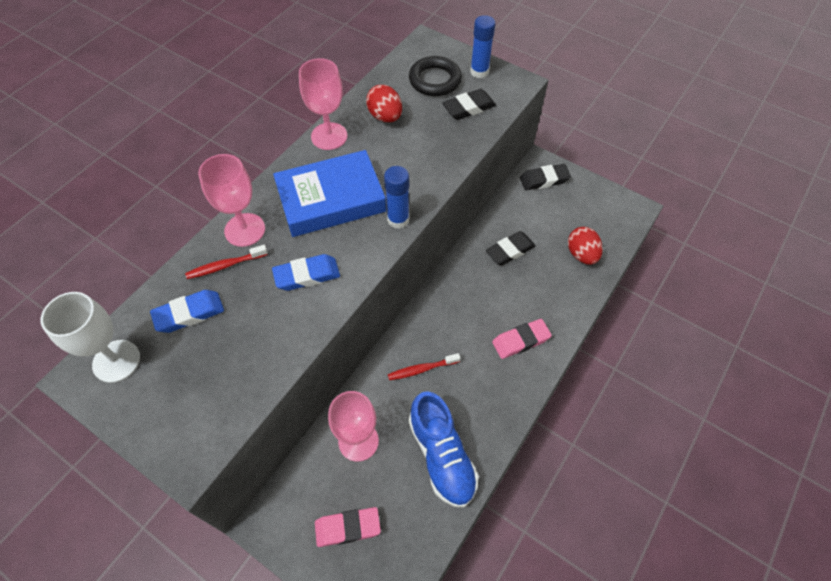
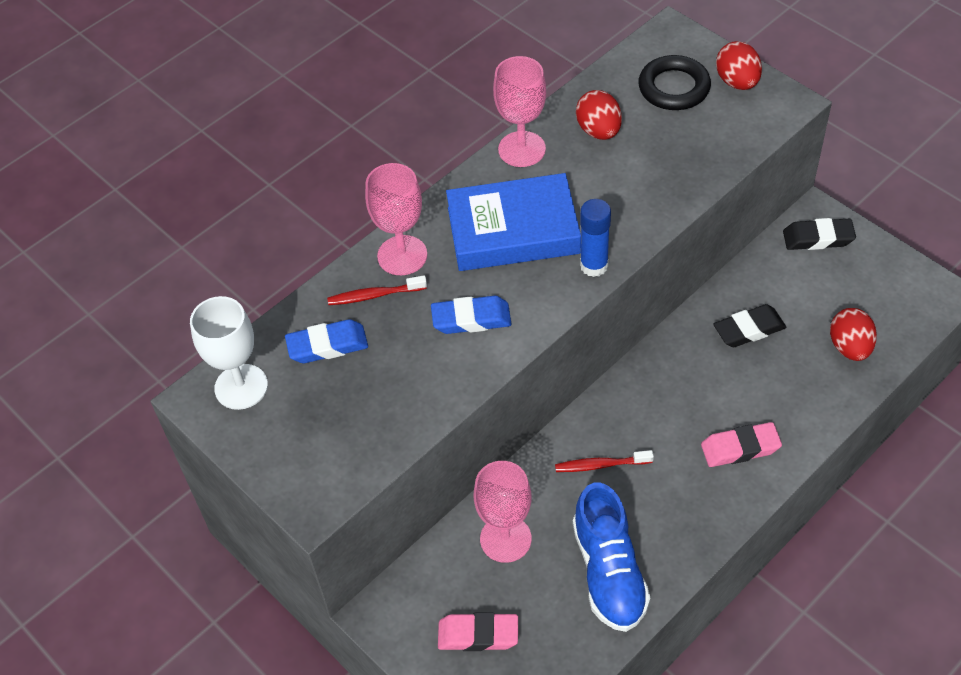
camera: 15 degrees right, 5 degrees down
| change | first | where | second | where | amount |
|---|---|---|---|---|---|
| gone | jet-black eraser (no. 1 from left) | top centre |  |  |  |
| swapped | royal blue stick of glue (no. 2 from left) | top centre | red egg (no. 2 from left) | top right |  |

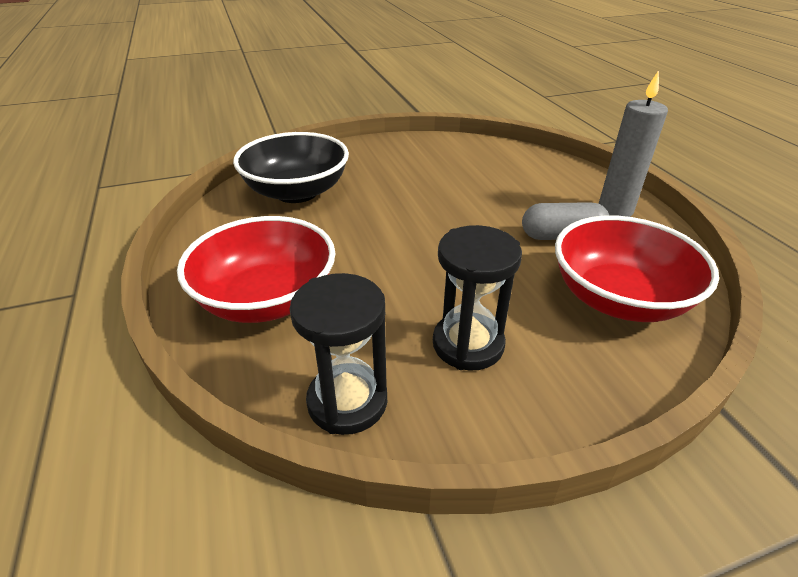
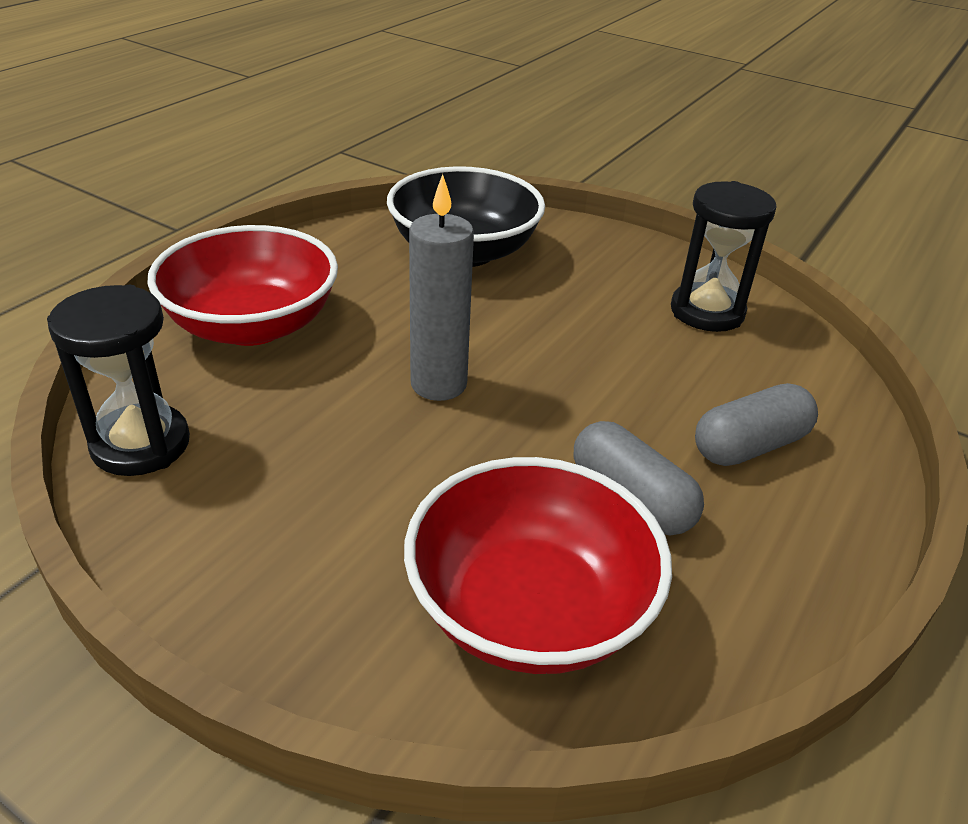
camera: 50 degrees right, 0 degrees up
| change | first | where | second | where | amount |
|---|---|---|---|---|---|
| shifted | jet-black sandglass (no. 2 from left) | centre |  | top right |  |
| shifted | gray wax candle | top right |  | centre |  |
| new |  |  | gray capsule (no. 2 from left) | middle right |  |

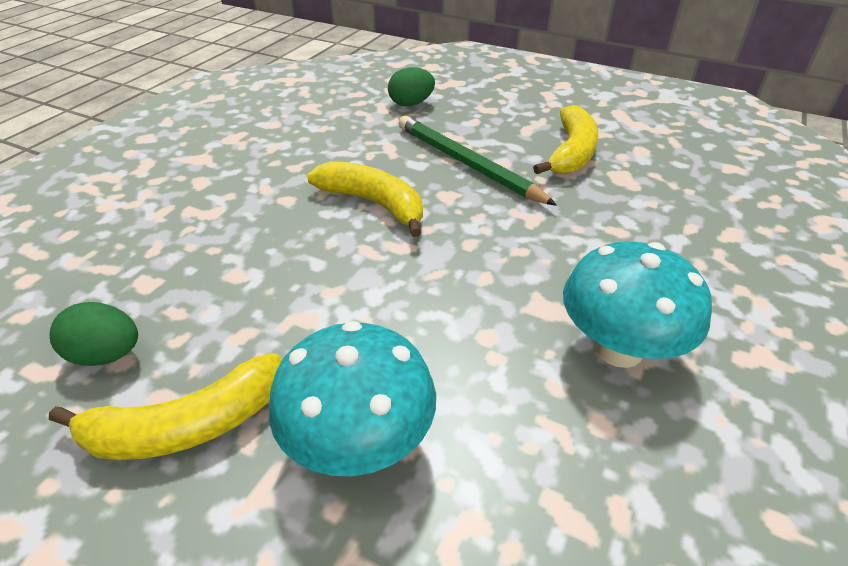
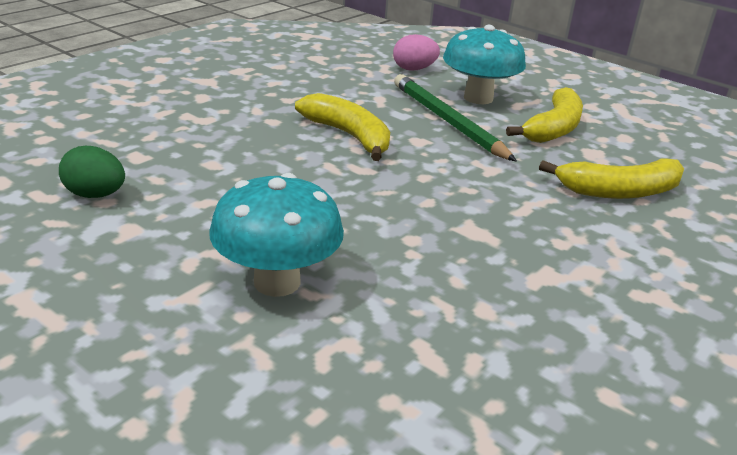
camera: 10 degrees right, 10 degrees down
| change | first | where | second | where | amount |
|---|---|---|---|---|---|
| shifted | yellow toy banana (no. 1 from left in the first image) | bottom left | yellow toy banana (no. 3 from left) | middle right |  |
| repainted | green egg (no. 2 from left) | top centre | rose-pink egg | top centre |  |
| shifted | turquoise toadstool (no. 2 from left) | middle right |  | top centre |  |

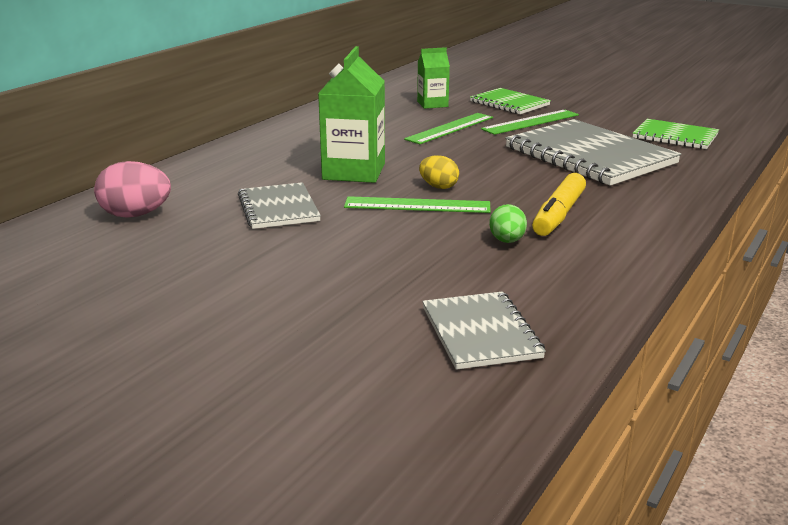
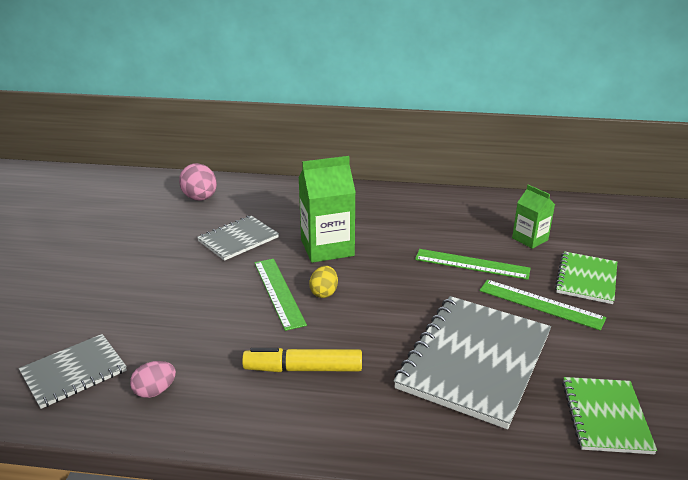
camera: 65 degrees right, 5 degrees up
| change | first | where | second | where | amount |
|---|---|---|---|---|---|
| gone | green egg | centre |  |  |  |
| new |  |  | rose-pink egg (no. 1 from left) | bottom left |  |

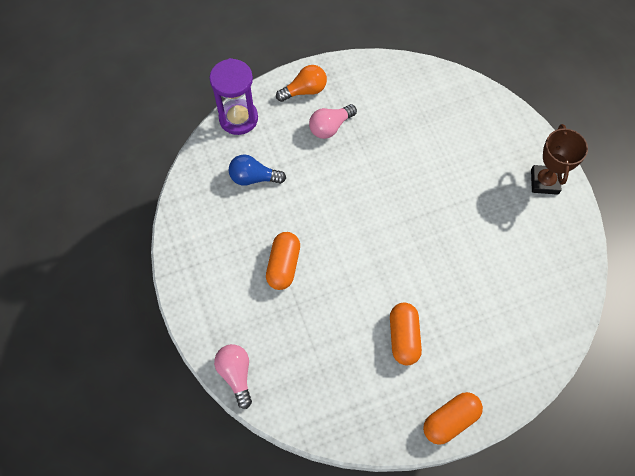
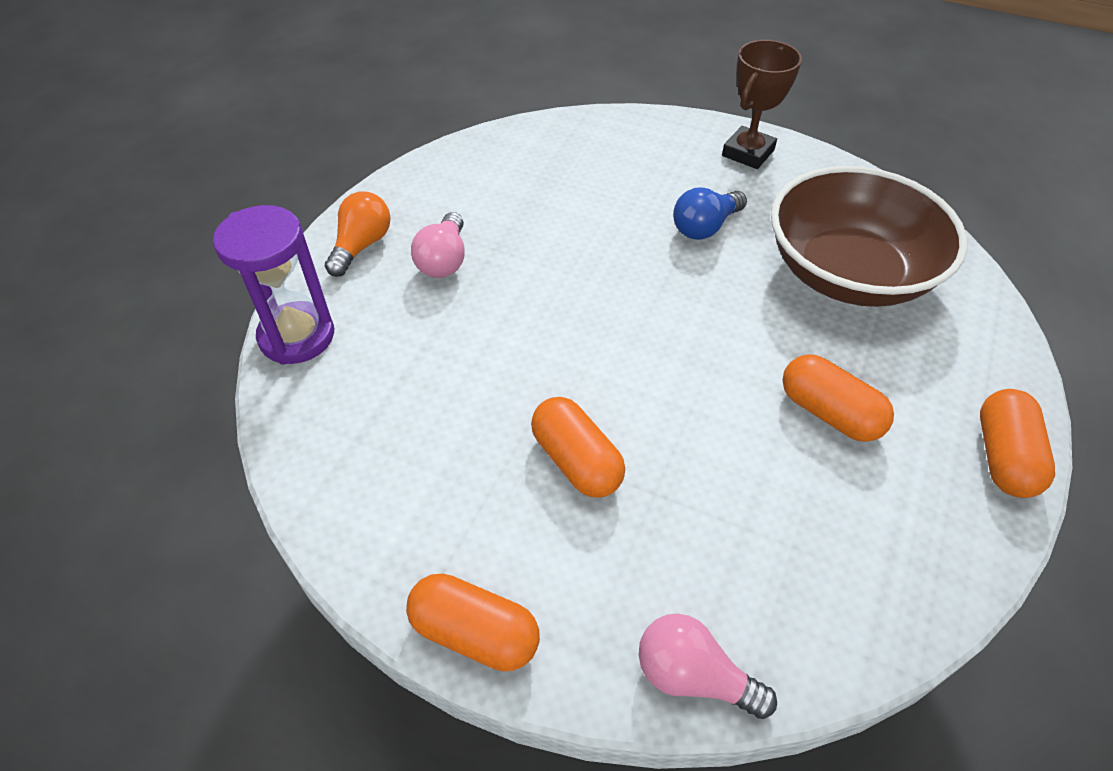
camera: 45 degrees left, 15 degrees down
| change | first | where | second | where | amount |
|---|---|---|---|---|---|
| shifted | royal blue lightbulb | centre |  | top centre |  |
| rotated | russet award cup | middle right |  | top right | 75 degrees clockwise |
| new |  |  | orange-coloured capsule (no. 1 from left) | bottom centre |  |
| new |  |  | russet deep dish | top right |  |

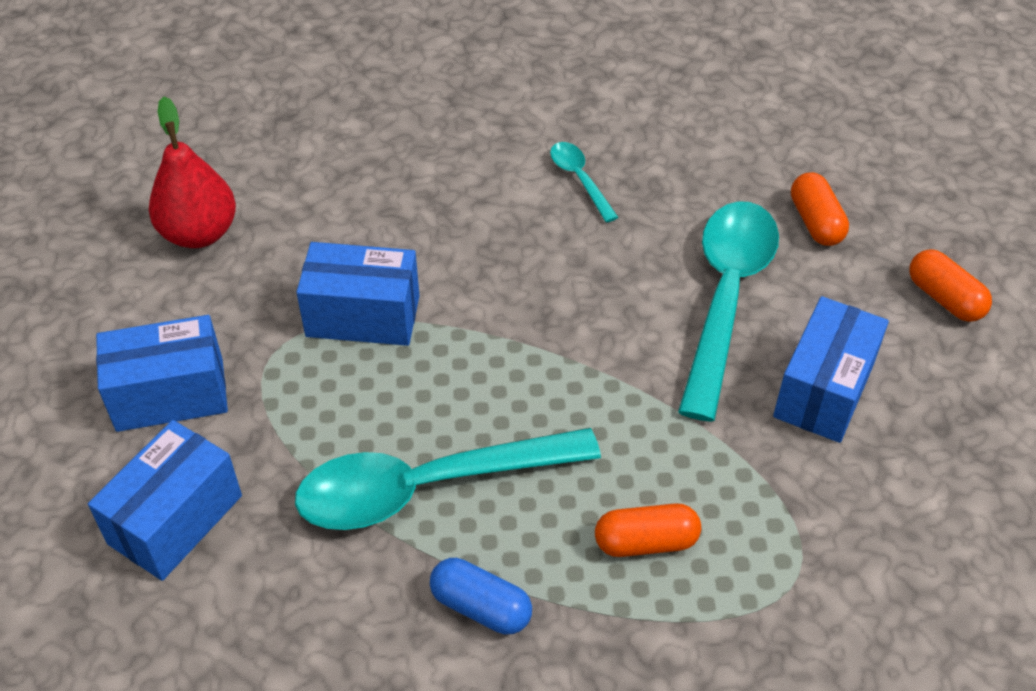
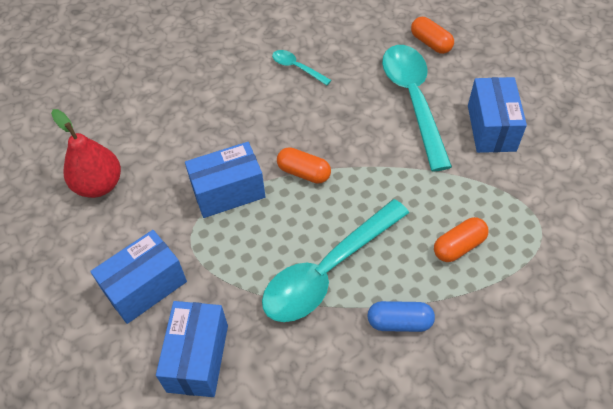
camera: 25 degrees left, 5 degrees up
| change | first | where | second | where | amount |
|---|---|---|---|---|---|
| shifted | orange-coloured capsule (no. 3 from left in the first image) | middle right | orange-coloured capsule (no. 1 from left) | centre |  |

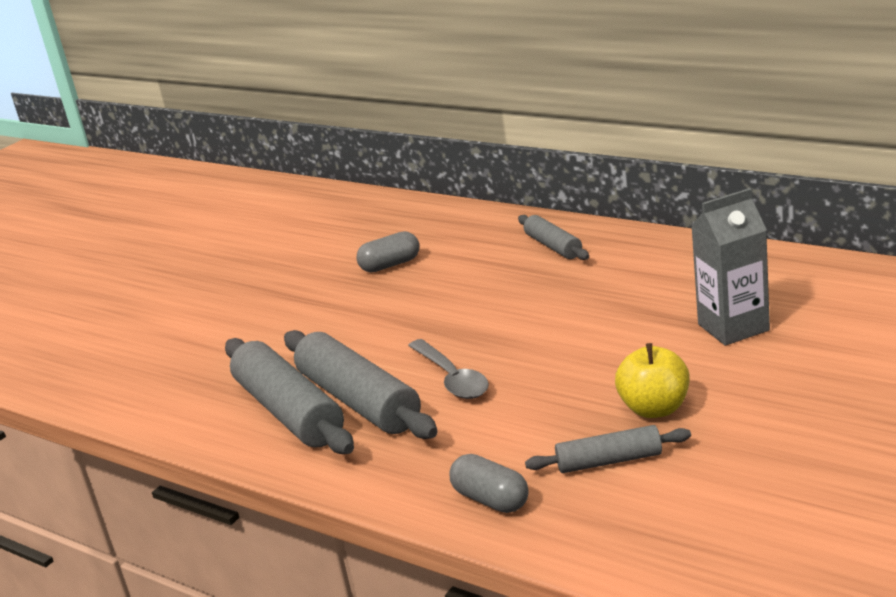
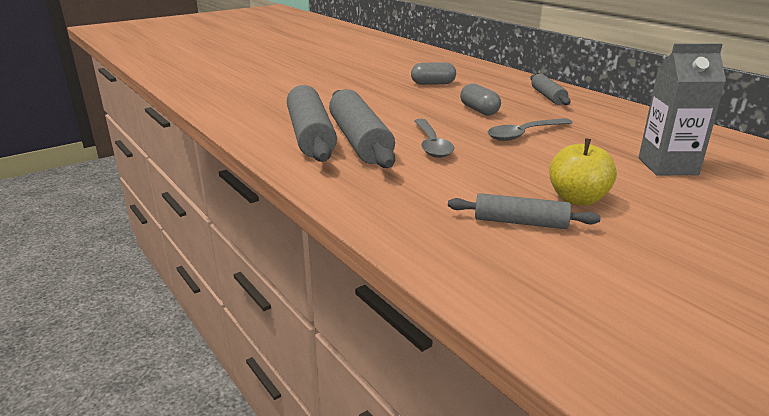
camera: 15 degrees right, 0 degrees up
| change | first | where | second | where | amount |
|---|---|---|---|---|---|
| shifted | gray capsule (no. 2 from left) | bottom centre |  | top centre |  |
| new |  |  | gray spoon (no. 2 from left) | top right |  |

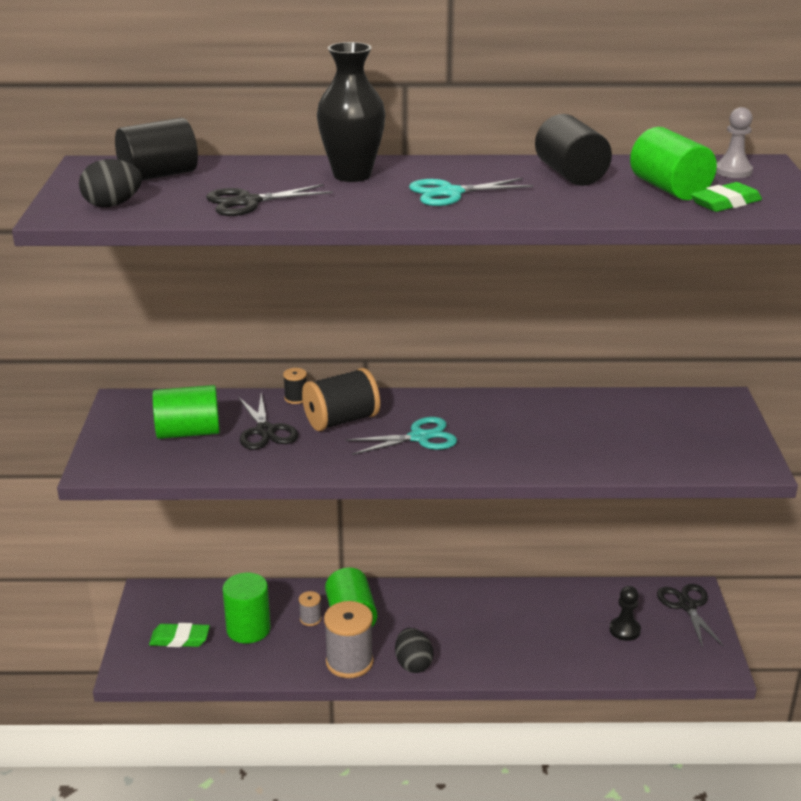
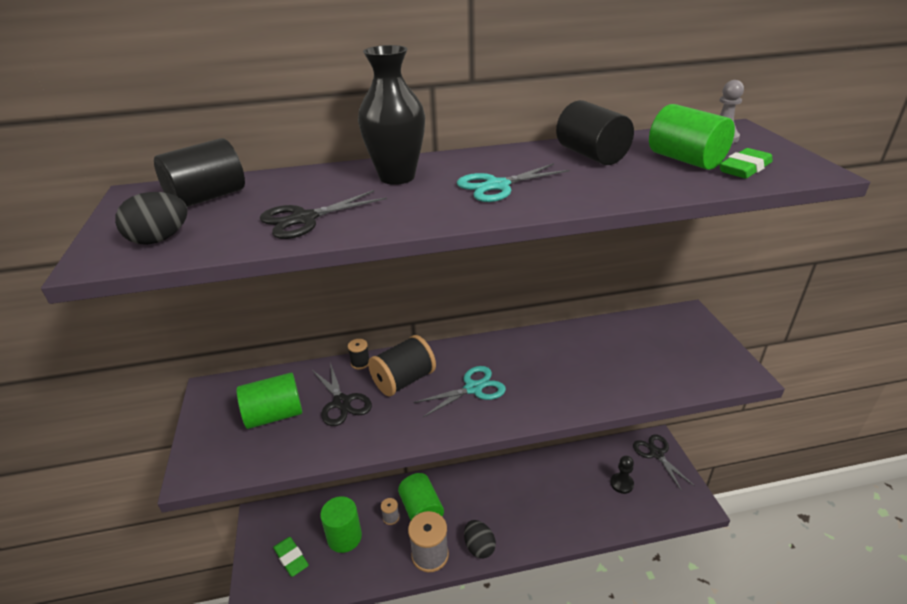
camera: 10 degrees left, 5 degrees up
| change | first | where | second | where | amount |
|---|---|---|---|---|---|
| rotated | green eraser (no. 1 from left) | bottom left |  | bottom left | 60 degrees clockwise |

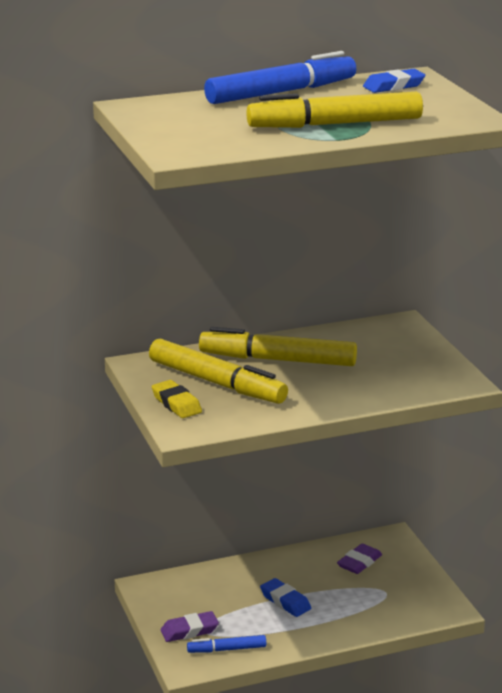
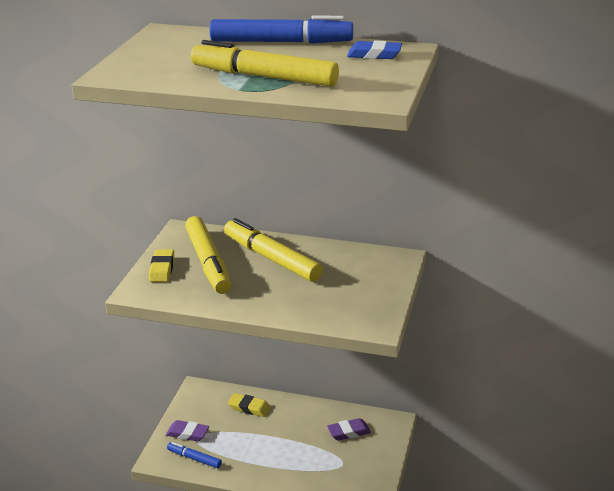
camera: 35 degrees right, 5 degrees up
| change | first | where | second | where | amount |
|---|---|---|---|---|---|
| gone | royal blue eraser (no. 1 from left) | bottom centre |  |  |  |
| new |  |  | yellow eraser (no. 2 from left) | bottom centre |  |

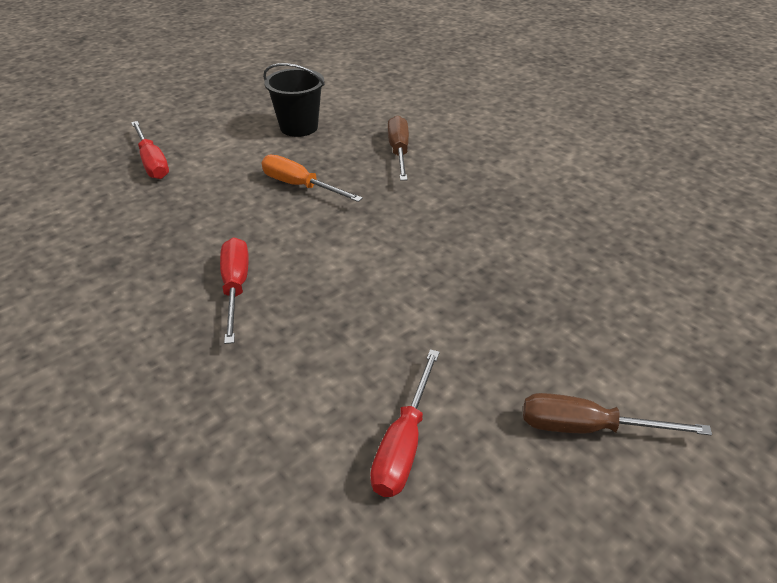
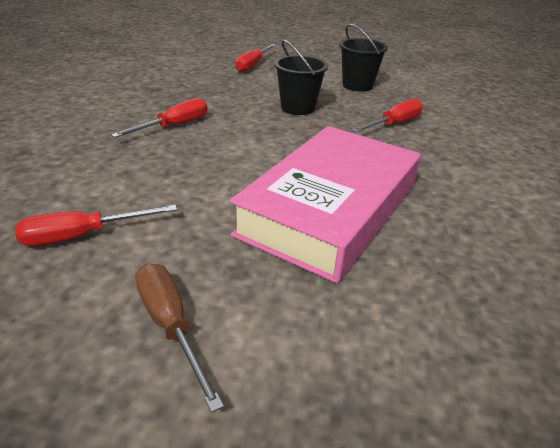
camera: 50 degrees right, 5 degrees down
| change | first | where | second | where | amount |
|---|---|---|---|---|---|
| swapped | orange-coloured flat screwdriver | top centre | jet-black bucket (no. 1 from left) | top centre |  |
| repainted | russet flat screwdriver (no. 1 from left) | top centre | red flat screwdriver (no. 4 from left) | top right |  |
| new |  |  | rose-pink hardcover | centre |  |

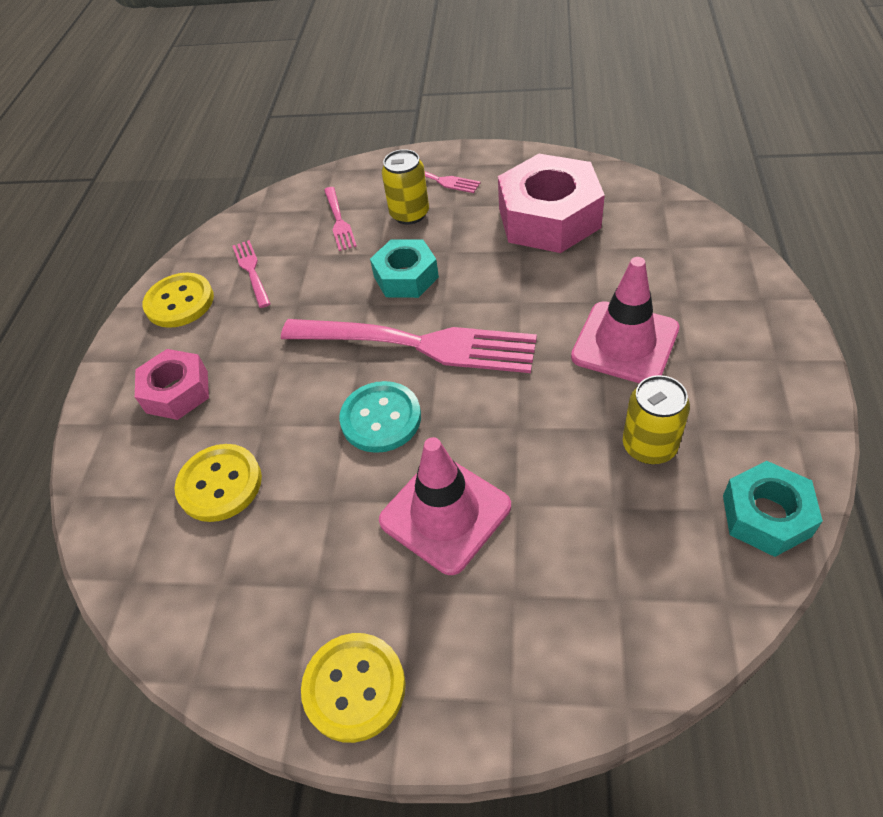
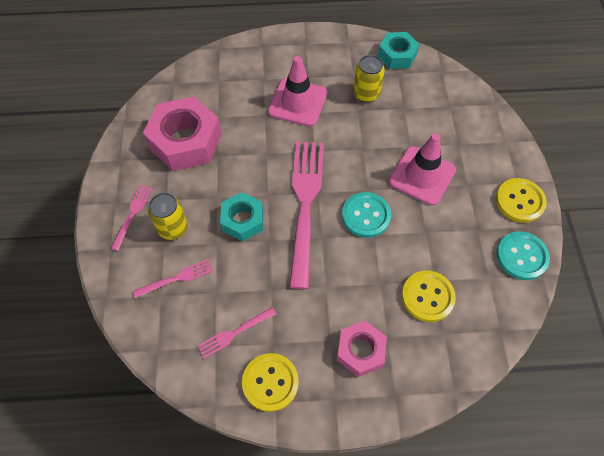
camera: 105 degrees left, 10 degrees up
| change | first | where | second | where | amount |
|---|---|---|---|---|---|
| new |  |  | turquoise shirt button (no. 2 from left) | middle right |  |

